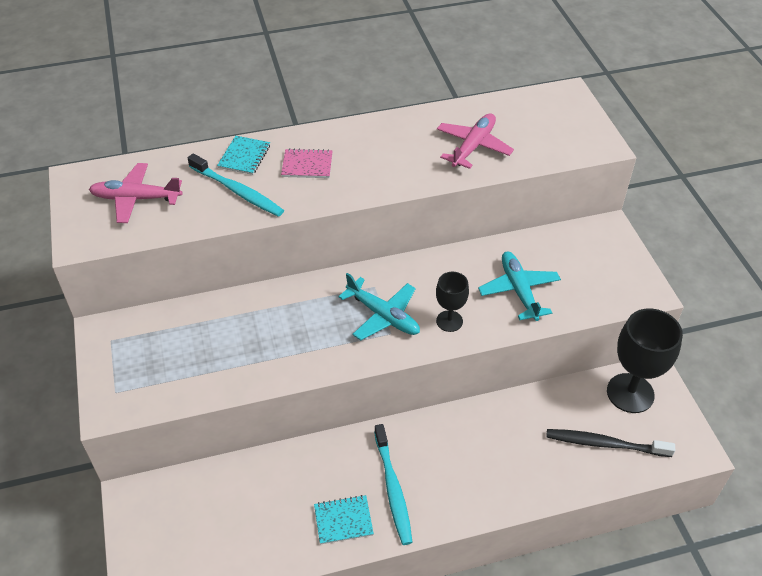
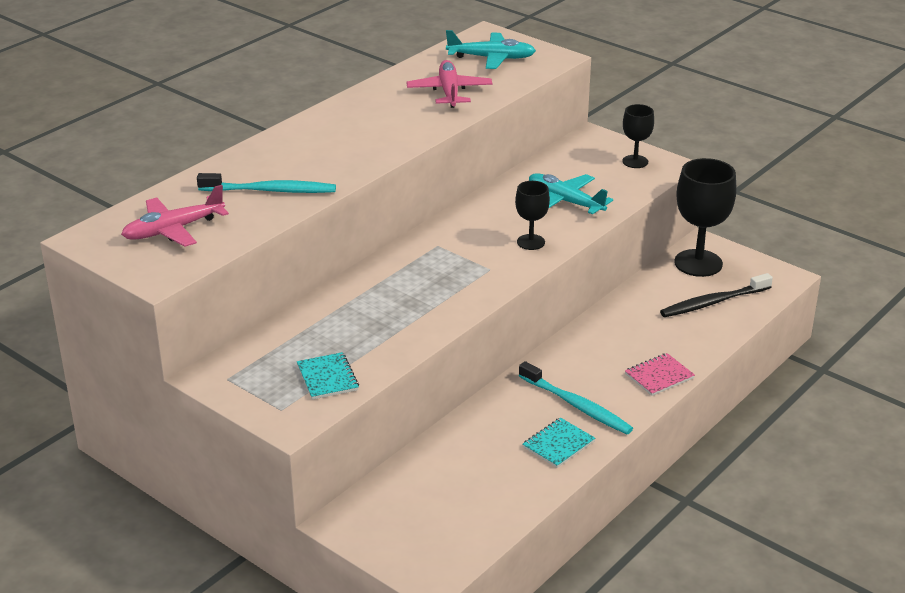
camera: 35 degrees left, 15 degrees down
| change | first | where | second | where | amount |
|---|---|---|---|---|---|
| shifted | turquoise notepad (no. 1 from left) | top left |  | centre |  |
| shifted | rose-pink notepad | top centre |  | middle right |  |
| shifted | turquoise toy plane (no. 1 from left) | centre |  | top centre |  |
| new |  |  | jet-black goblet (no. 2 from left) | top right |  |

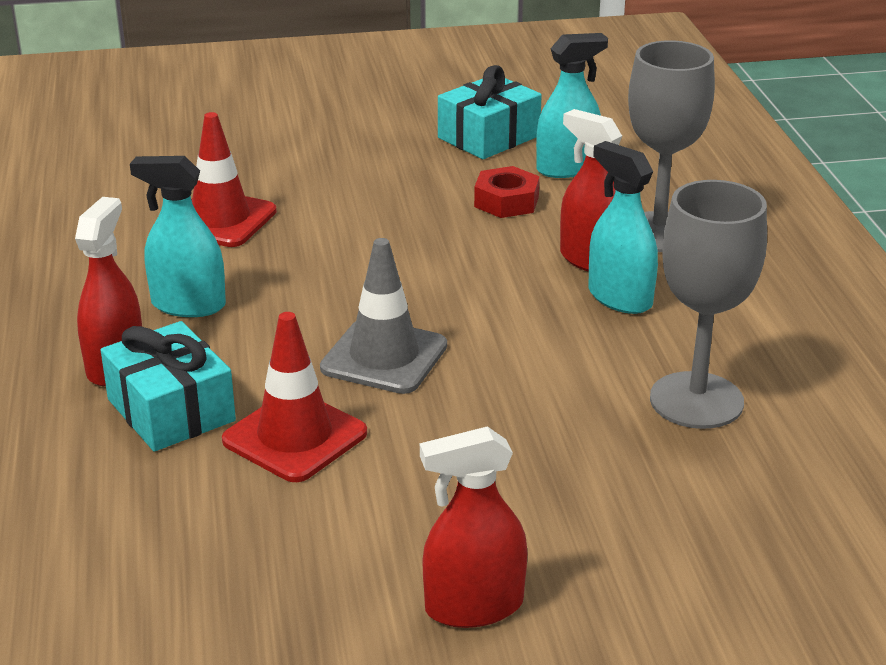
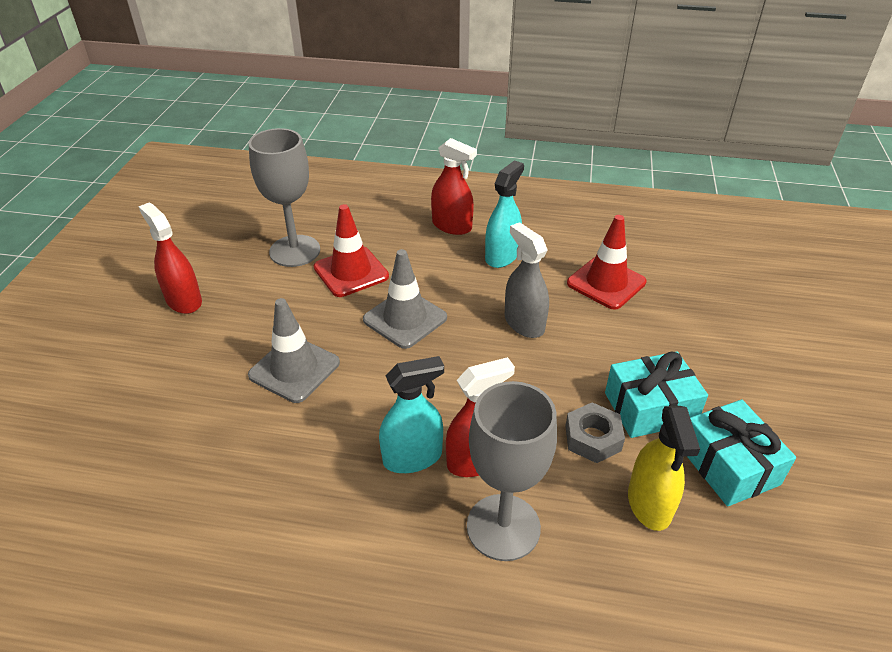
camera: 110 degrees right, 10 degrees up
| change | first | where | second | where | amount |
|---|---|---|---|---|---|
| shifted | turquoise present (no. 1 from left) | middle left |  | middle right |  |
| rotated | red spray cleaner (no. 2 from left in the first image) | bottom centre | red spray cleaner (no. 1 from left) | middle left | 45 degrees counterclockwise |
| repainted | red nut | top centre | gray nut | middle right |  |
| repainted | turquoise spray cleaner (no. 2 from left) | top centre | yellow spray cleaner | bottom right |  |
| shifted | gray goblet (no. 2 from left in the first image) | middle right | gray goblet (no. 1 from left) | top left |  |
| new |  |  | gray road cone (no. 1 from left) | middle left |  |
| new |  |  | gray spray cleaner | centre |  |

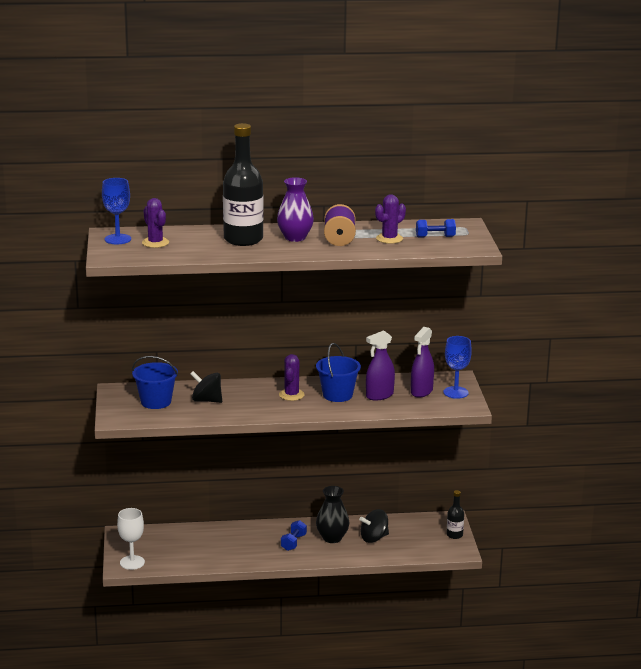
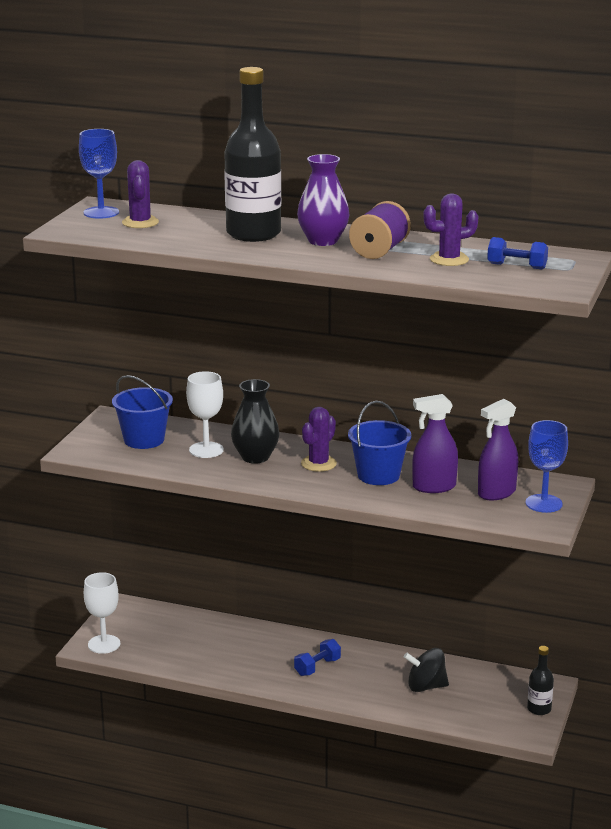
camera: 25 degrees right, 0 degrees up
| change | first | where | second | where | amount |
|---|---|---|---|---|---|
| swapped | jet-black spinning top (no. 1 from left) | middle left | snow-white goblet (no. 2 from left) | centre |  |
| shifted | jet-black flower vase | bottom centre |  | centre |  |

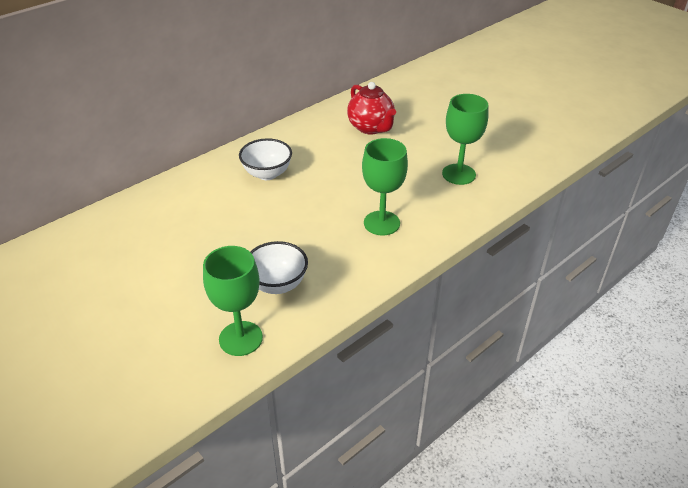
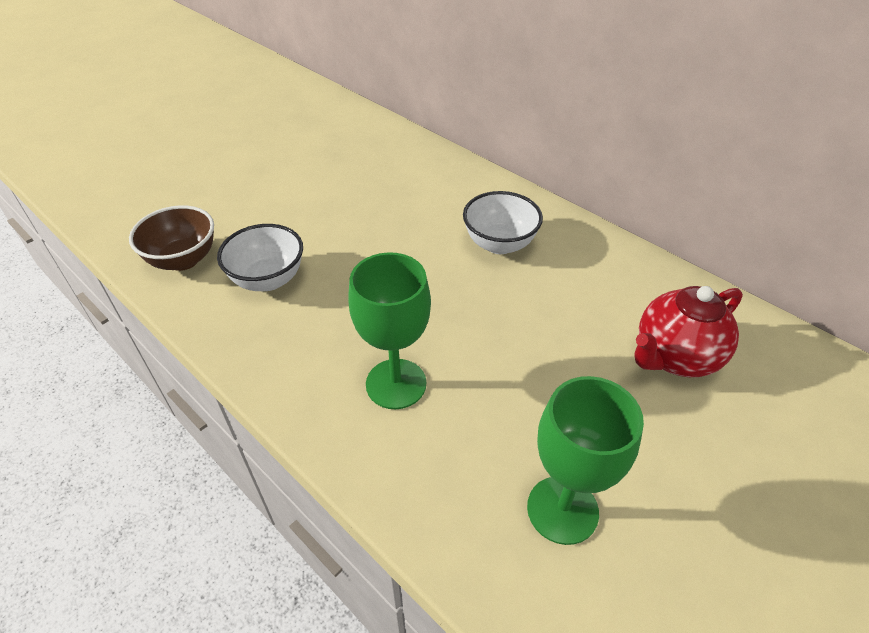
camera: 85 degrees right, 5 degrees up
| change | first | where | second | where | amount |
|---|---|---|---|---|---|
| swapped | green goblet (no. 1 from left) | centre | russet deep dish | middle left |  |

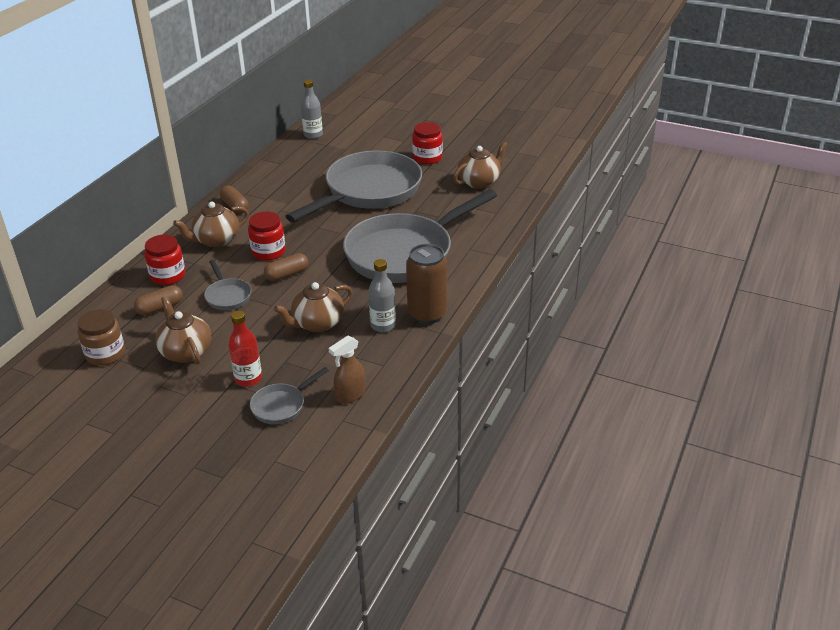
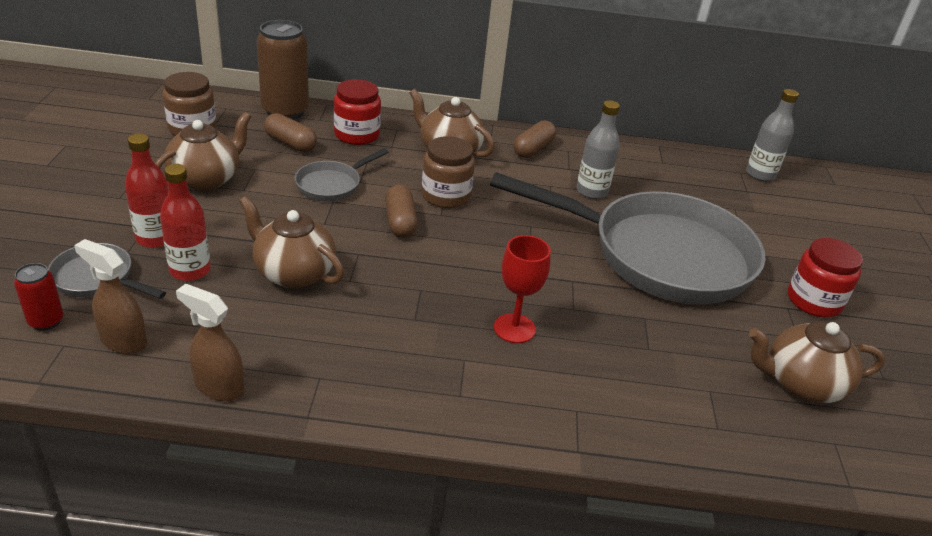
camera: 65 degrees right, 0 degrees up
| change | first | where | second | where | amount |
|---|---|---|---|---|---|
| repainted | red jam jar (no. 2 from left) | middle left | russet jam jar (no. 2 from left) | top centre |  |
| rotated | russet capsule (no. 3 from left in the first image) | centre | russet capsule (no. 2 from left) | centre | 45 degrees clockwise |
| swapped | gray pan (no. 4 from left) | centre | red goblet | centre |  |
| shifted | gray flask (no. 2 from left in the first image) | centre | gray flask (no. 1 from left) | top centre |  |
| shifted | russet soda can | centre |  | top left |  |
| rotated | russet teapot (no. 4 from left) | top centre |  | bottom right | 150 degrees clockwise |
| new |  |  | red soda can | middle left |  |
| new |  |  | red flask (no. 2 from left) | middle left |  |
| new |  |  | russet spray cleaner (no. 2 from left) | middle left |  |

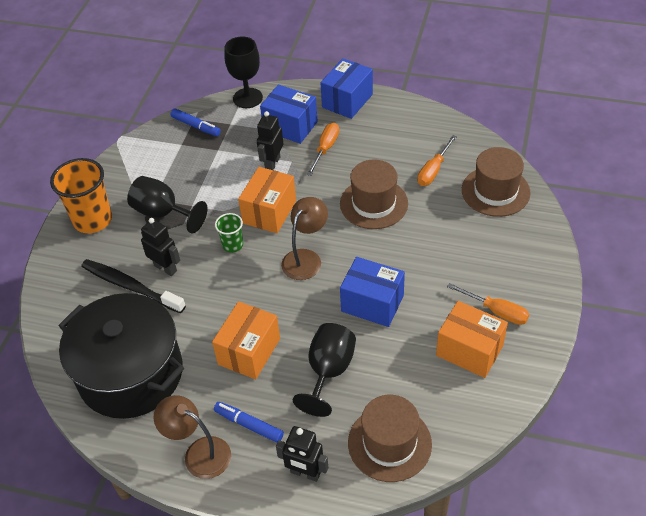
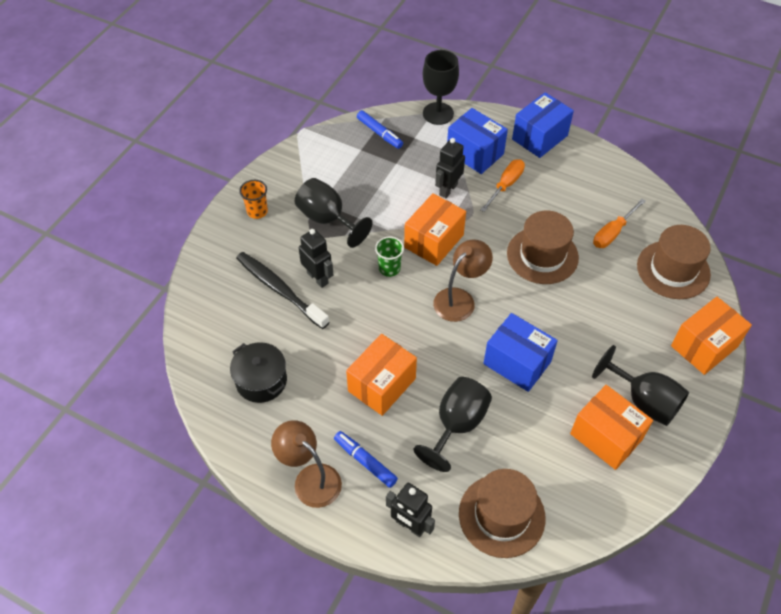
camera: 10 degrees right, 5 degrees up
| change | first | where | second | where | amount |
|---|---|---|---|---|---|
| scaled | orange-coloured cup | middle left |  | top left | x0.52 |
| scaled | jet-black pot | bottom left |  | middle left | x0.48 |
| swapped | orange-coloured flat screwdriver (no. 3 from left) | middle right | jet-black goblet (no. 4 from left) | middle right |  |
| new |  |  | orange-coloured package (no. 4 from left) | middle right |  |

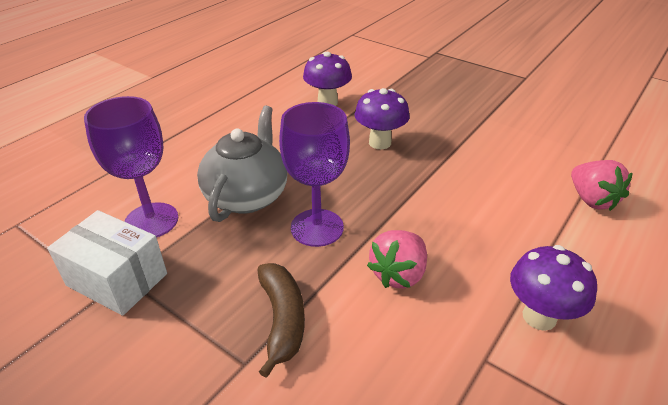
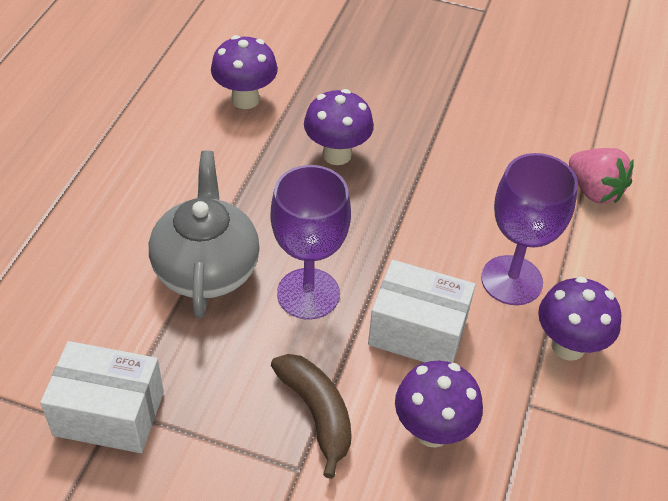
camera: 20 degrees left, 10 degrees up
| change | first | where | second | where | amount |
|---|---|---|---|---|---|
| shifted | violet goblet (no. 1 from left in the first image) | middle left | violet goblet (no. 2 from left) | middle right |  |
| swapped | rose-pink berry (no. 1 from left) | centre | snow-white package (no. 2 from left) | centre |  |
| new |  |  | violet toadstool (no. 3 from left) | bottom centre |  |

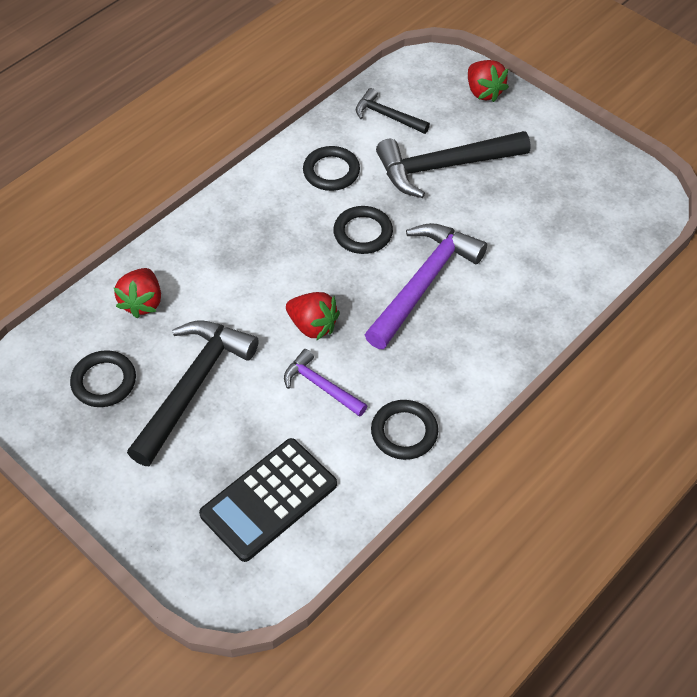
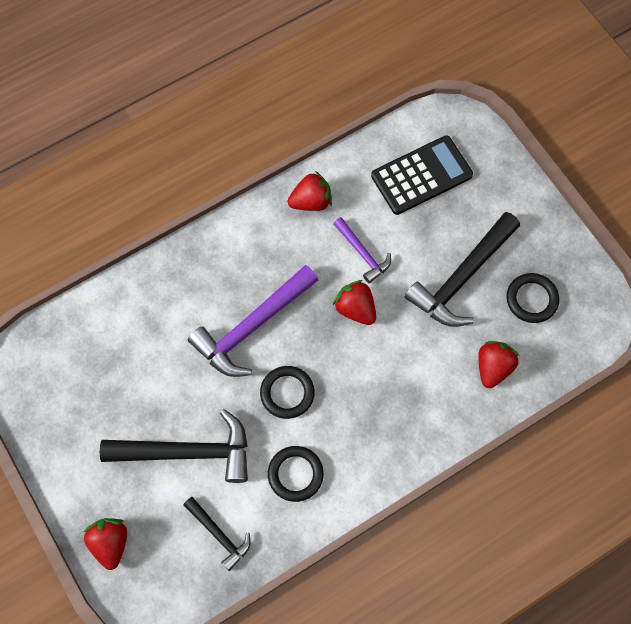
camera: 165 degrees left, 15 degrees up
| change | first | where | second | where | amount |
|---|---|---|---|---|---|
| swapped | jet-black torus (no. 4 from left) | centre | red berry (no. 2 from left) | top centre |  |

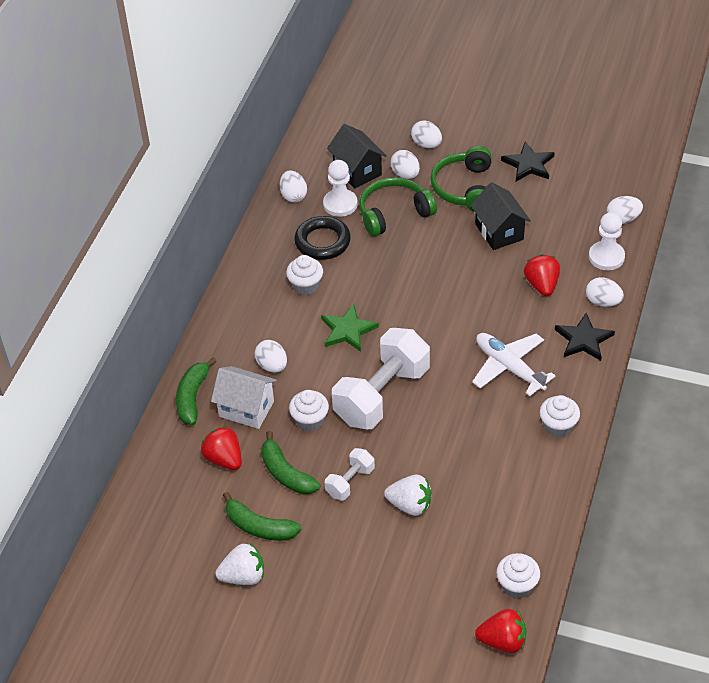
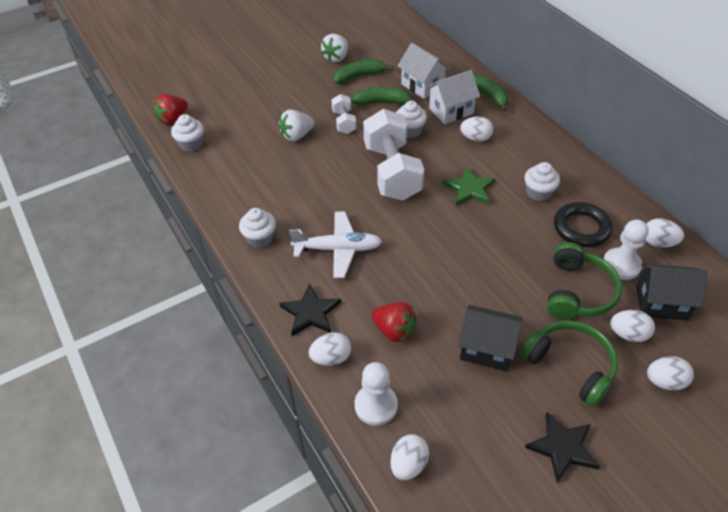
camera: 130 degrees right, 0 degrees up
| change | first | where | second | where | amount |
|---|---|---|---|---|---|
| swapped | red berry (no. 1 from left) | middle left | snow-white toy house (no. 1 from left) | top centre |  |

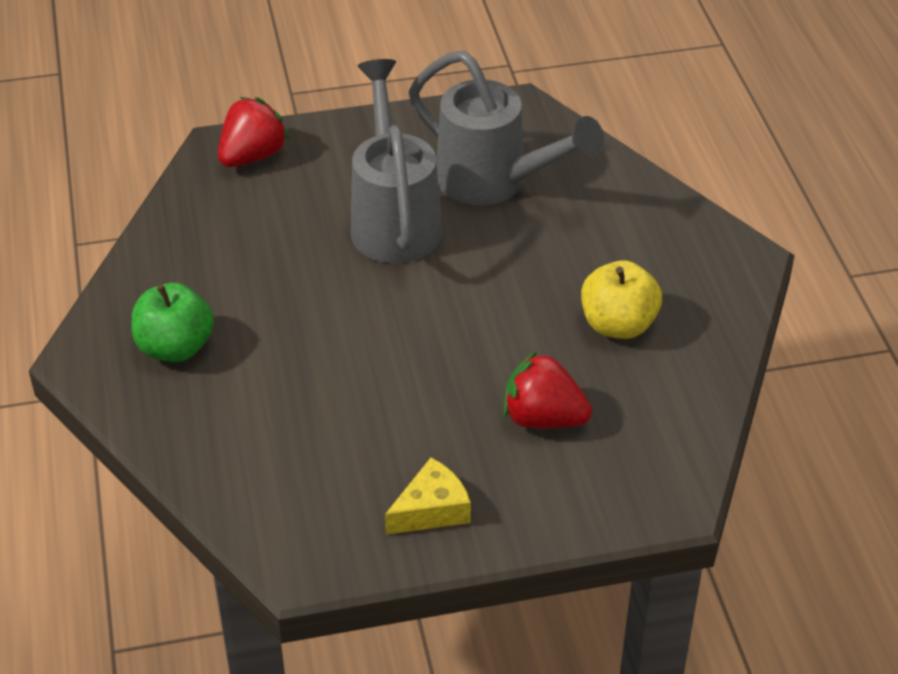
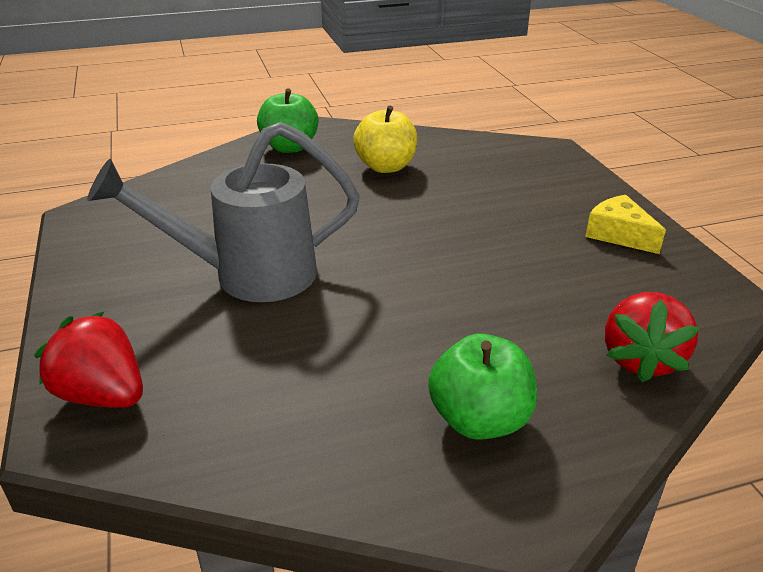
camera: 95 degrees left, 10 degrees down
| change | first | where | second | where | amount |
|---|---|---|---|---|---|
| gone | gray watering can (no. 2 from left) | top centre |  |  |  |
| shifted | red berry (no. 2 from left) | centre |  | middle right |  |
| new |  |  | green apple (no. 1 from left) | top centre |  |

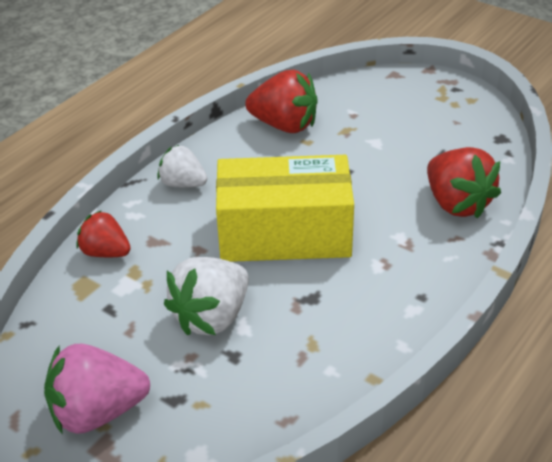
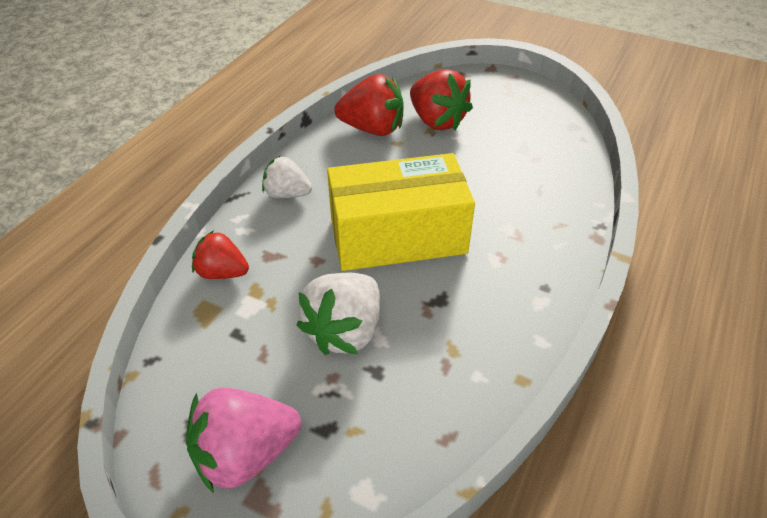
camera: 10 degrees left, 5 degrees up
| change | first | where | second | where | amount |
|---|---|---|---|---|---|
| shifted | red berry (no. 3 from left) | middle right |  | top centre |  |

